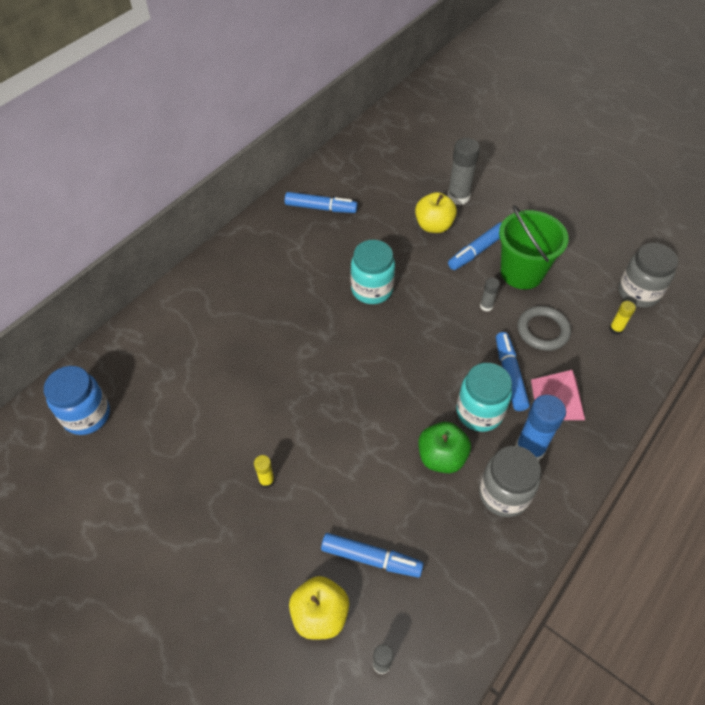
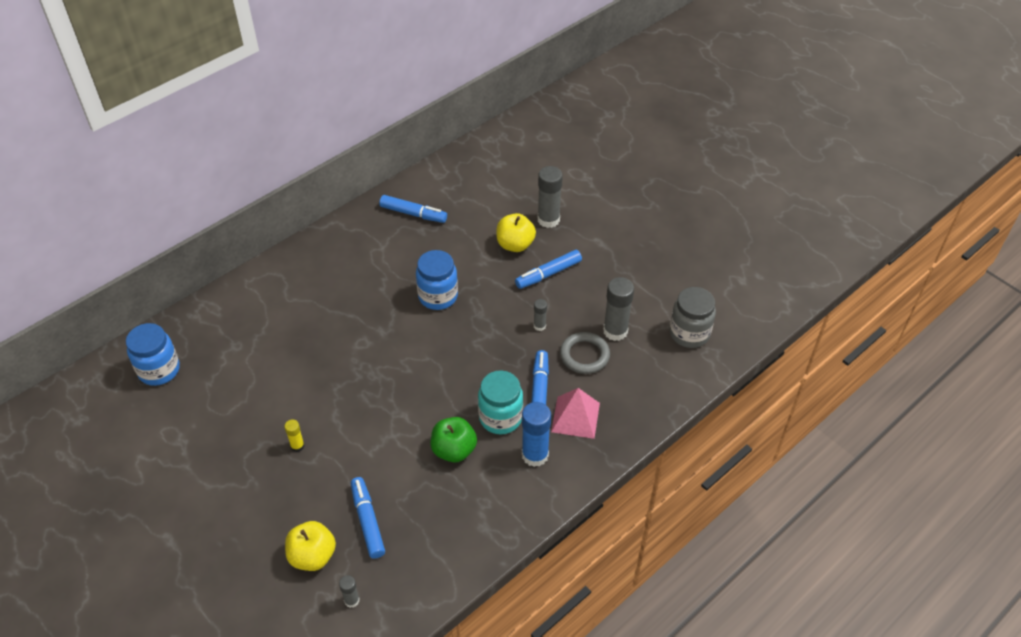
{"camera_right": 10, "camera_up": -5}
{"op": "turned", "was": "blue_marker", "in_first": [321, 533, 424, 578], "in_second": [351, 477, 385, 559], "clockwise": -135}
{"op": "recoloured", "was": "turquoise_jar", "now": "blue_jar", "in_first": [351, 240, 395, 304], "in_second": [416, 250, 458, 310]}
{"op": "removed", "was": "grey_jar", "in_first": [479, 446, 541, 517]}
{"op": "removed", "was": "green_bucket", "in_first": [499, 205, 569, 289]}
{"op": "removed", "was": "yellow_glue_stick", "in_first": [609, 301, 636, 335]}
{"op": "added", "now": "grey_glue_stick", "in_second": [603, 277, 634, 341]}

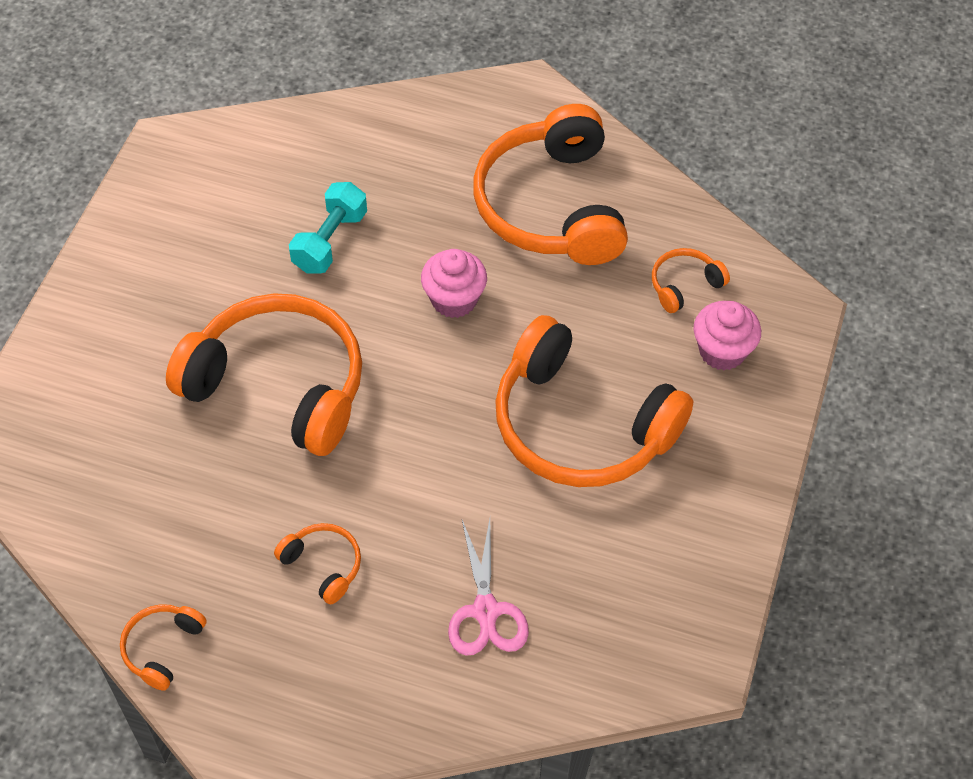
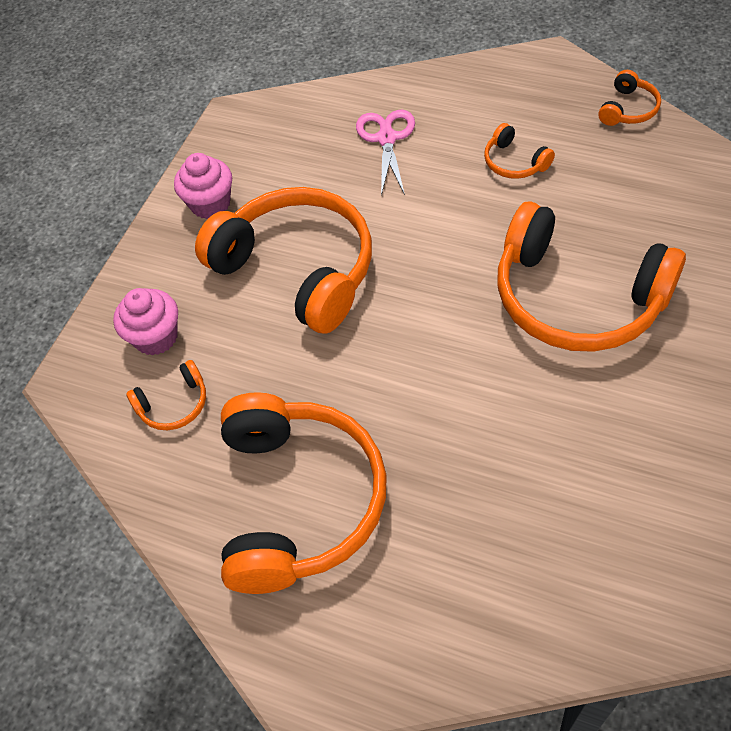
{"camera_right": -170, "camera_up": 0}
{"op": "removed", "was": "turquoise_dumbbell", "in_first": [289, 182, 367, 274]}
{"op": "moved", "was": "pink_cupcake", "in_first": [421, 249, 487, 318], "in_second": [174, 153, 232, 219]}

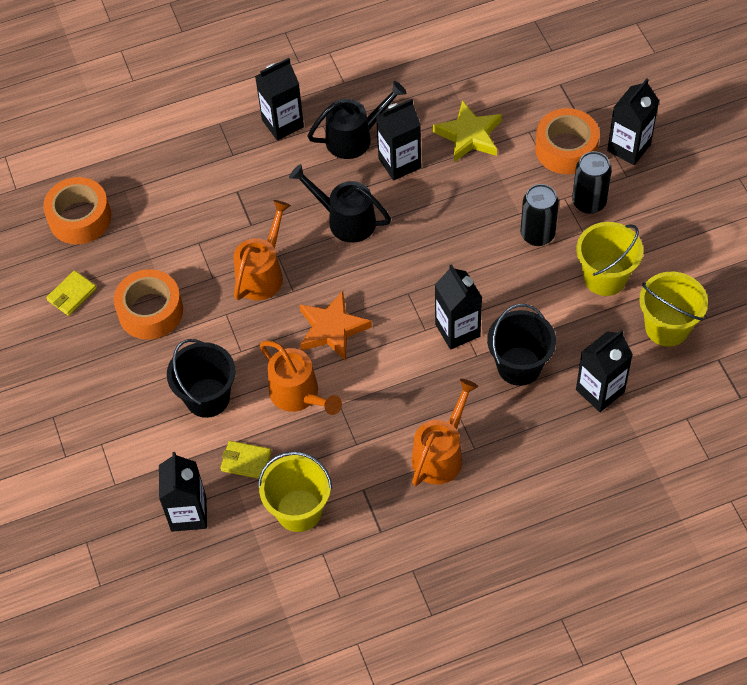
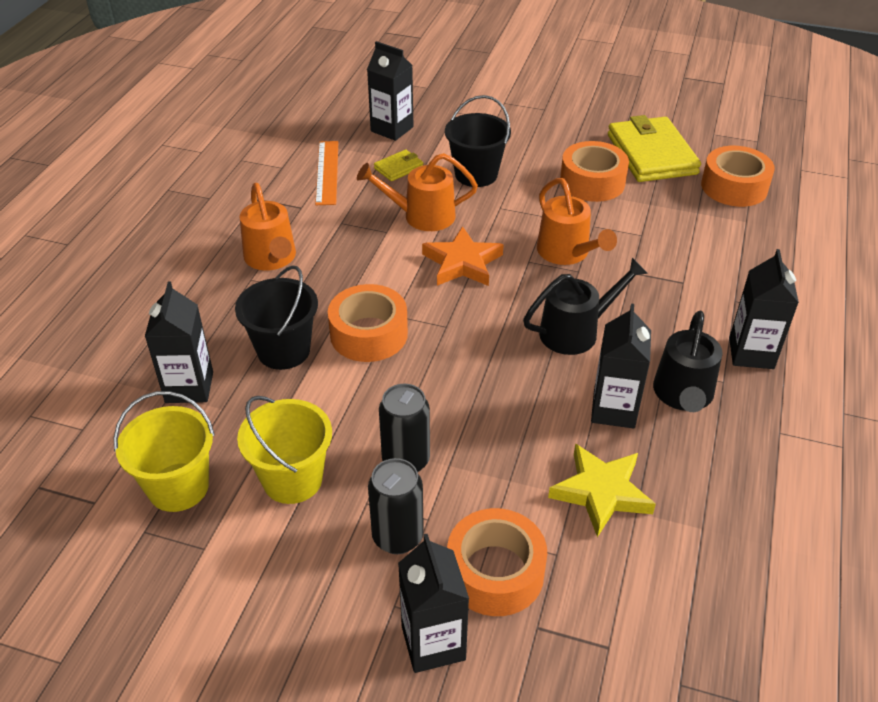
{"camera_right": 125, "camera_up": -15}
{"op": "resized", "was": "yellow_wallet", "in_first": [46, 270, 97, 316], "in_second": [608, 115, 701, 182], "ratio": 2.19}
{"op": "replaced", "was": "yellow_bucket", "now": "orange_ruler", "in_first": [258, 451, 332, 532], "in_second": [315, 141, 338, 205]}
{"op": "replaced", "was": "black_carton", "now": "orange_tape", "in_first": [435, 264, 482, 350], "in_second": [328, 284, 408, 362]}

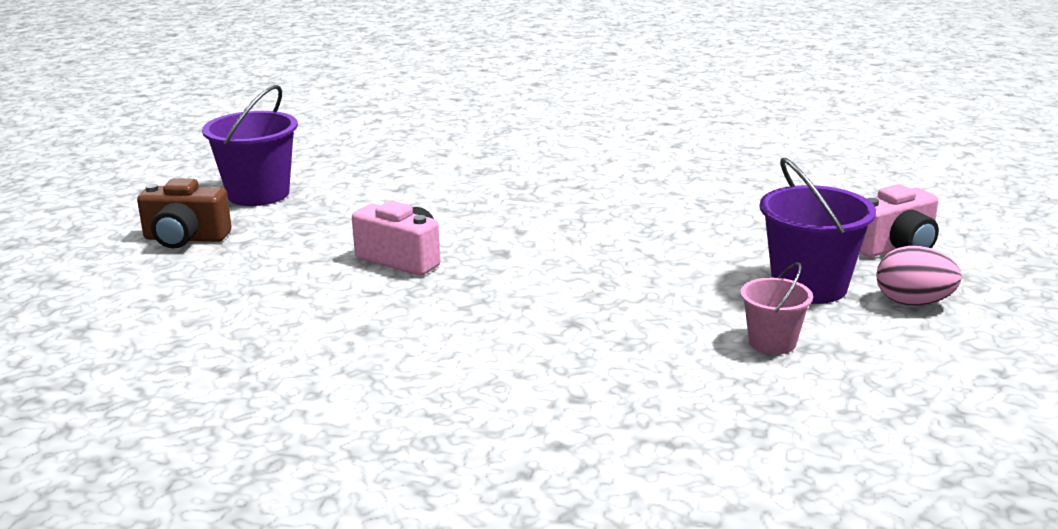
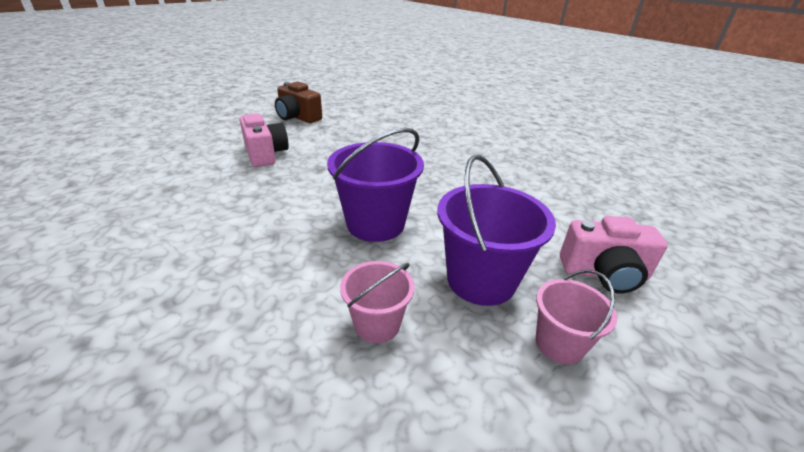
{"camera_right": 30, "camera_up": 10}
{"op": "moved", "was": "brown_camera", "in_first": [137, 178, 232, 248], "in_second": [275, 81, 322, 123]}
{"op": "moved", "was": "purple_bucket", "in_first": [202, 85, 298, 206], "in_second": [327, 128, 424, 242]}
{"op": "replaced", "was": "pink_egg", "now": "pink_bucket", "in_first": [876, 246, 962, 306], "in_second": [536, 270, 617, 365]}

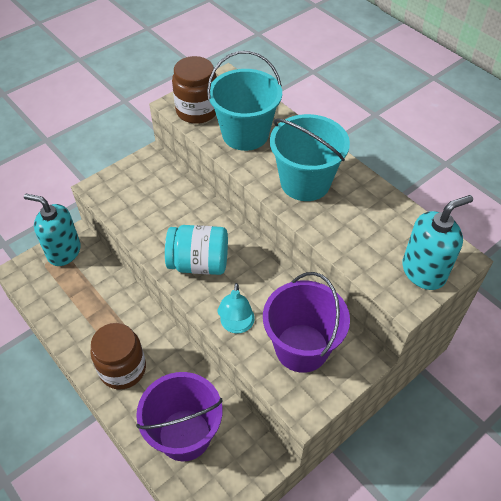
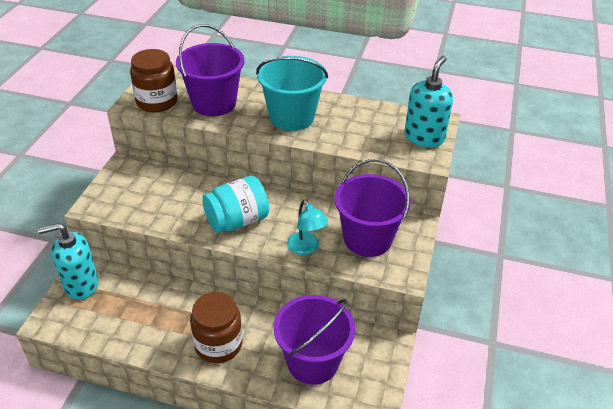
{"camera_right": -35, "camera_up": -10}
{"op": "recoloured", "was": "turquoise_bucket", "now": "purple_bucket", "in_first": [207, 51, 282, 151], "in_second": [176, 24, 245, 116]}

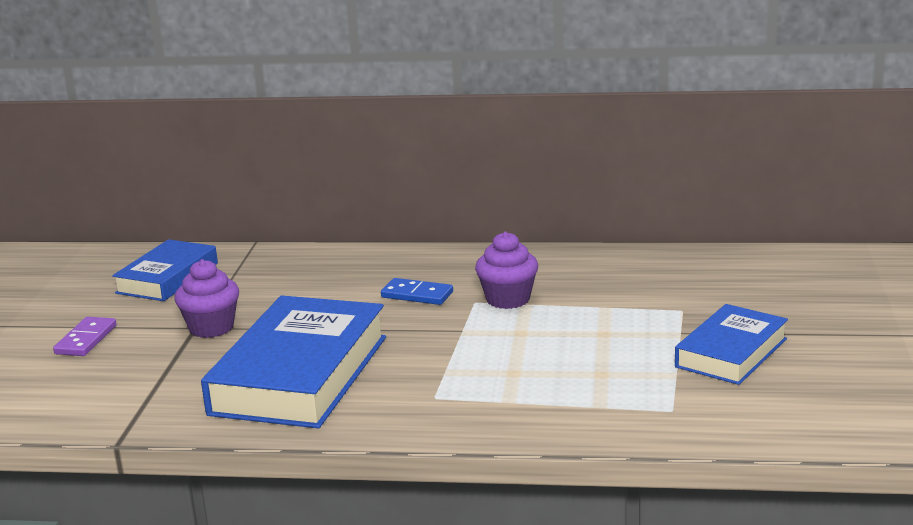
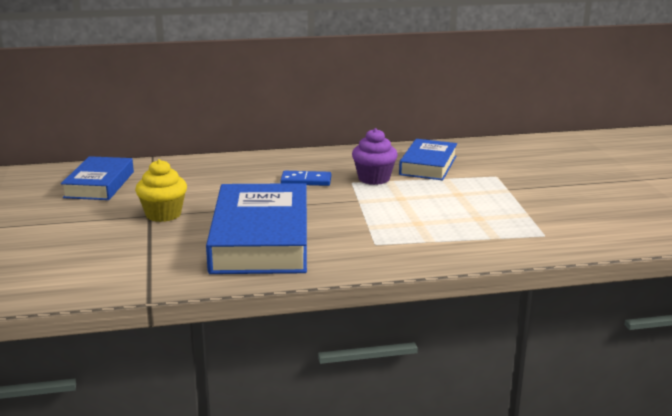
{"camera_right": -20, "camera_up": 0}
{"op": "removed", "was": "purple_domino", "in_first": [53, 317, 117, 356]}
{"op": "recoloured", "was": "purple_cupcake", "now": "yellow_cupcake", "in_first": [175, 259, 239, 338], "in_second": [135, 159, 187, 222]}
{"op": "moved", "was": "blue_book", "in_first": [675, 304, 788, 385], "in_second": [399, 139, 457, 180]}

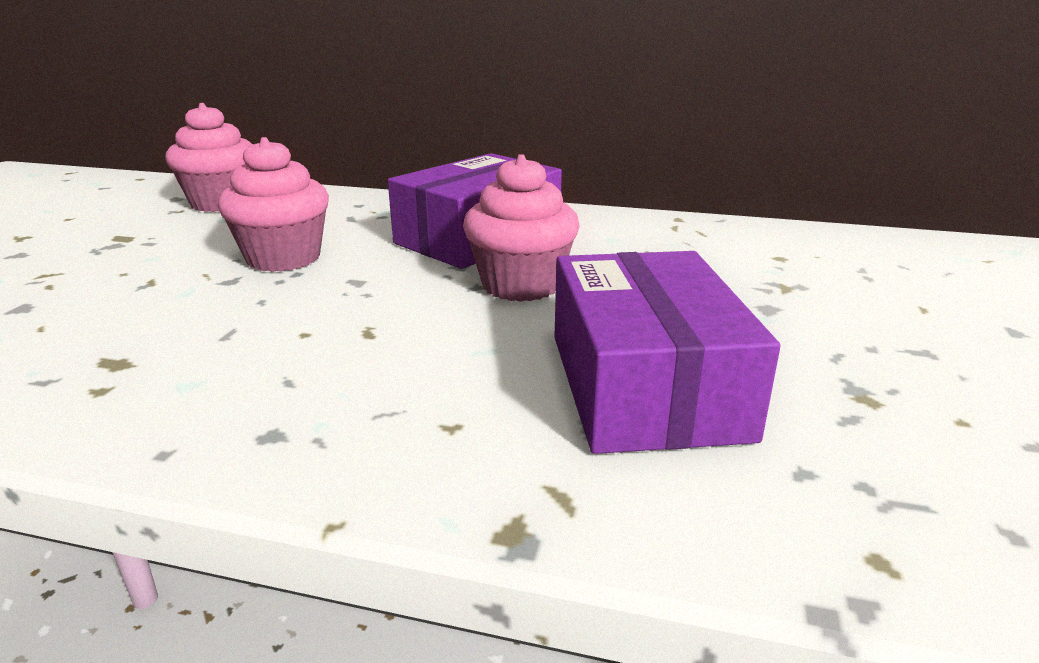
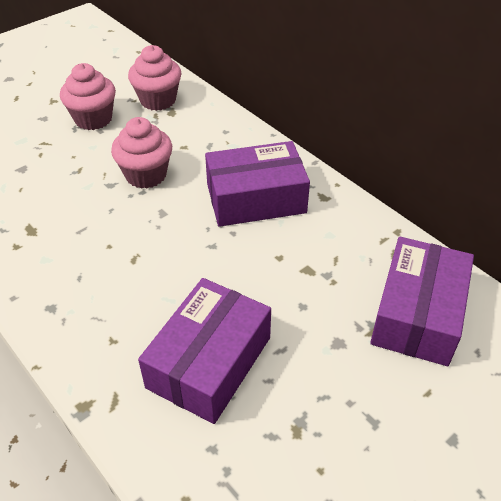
{"camera_right": 35, "camera_up": 20}
{"op": "moved", "was": "pink_cupcake", "in_first": [463, 154, 580, 302], "in_second": [60, 63, 116, 130]}
{"op": "added", "now": "purple_box", "in_second": [370, 237, 474, 366]}

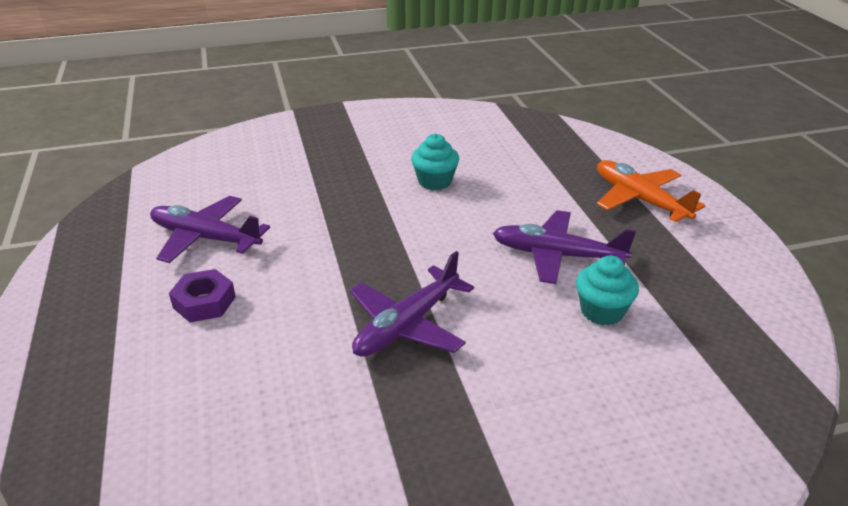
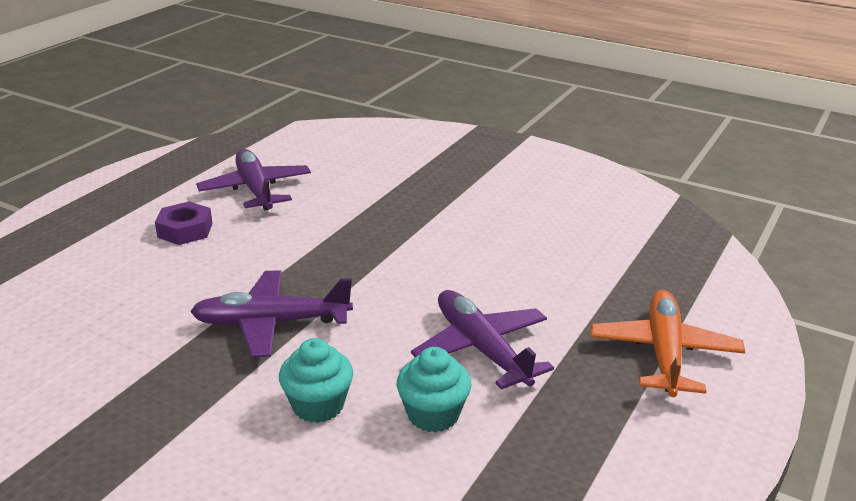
{"camera_right": 45, "camera_up": -5}
{"op": "moved", "was": "turquoise_cupcake", "in_first": [411, 134, 459, 190], "in_second": [279, 338, 353, 423]}

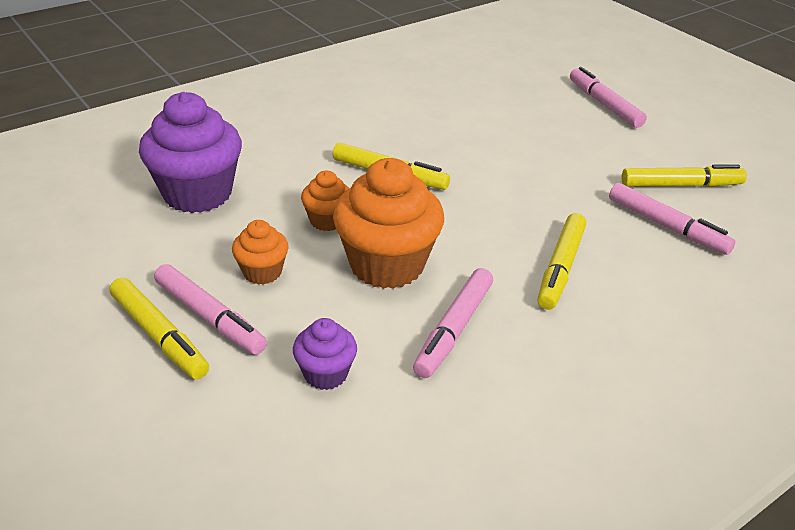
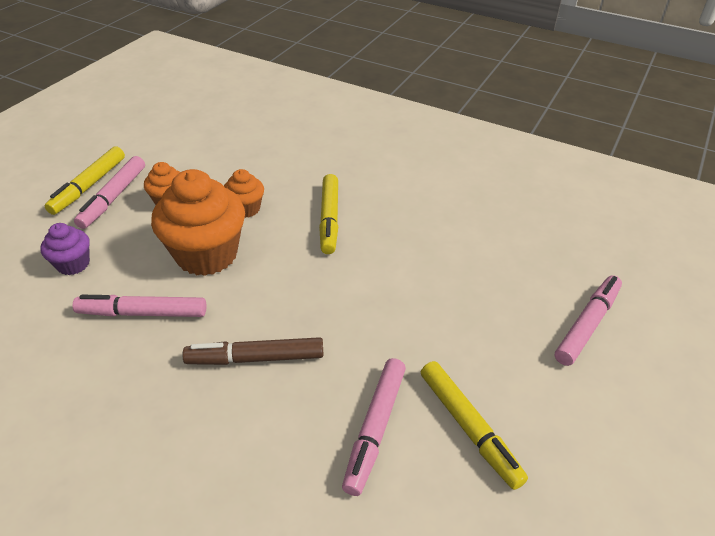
{"camera_right": 65, "camera_up": 5}
{"op": "removed", "was": "purple_cupcake", "in_first": [139, 92, 242, 213]}
{"op": "recoloured", "was": "yellow_marker", "now": "brown_marker", "in_first": [537, 213, 586, 310], "in_second": [182, 337, 323, 365]}

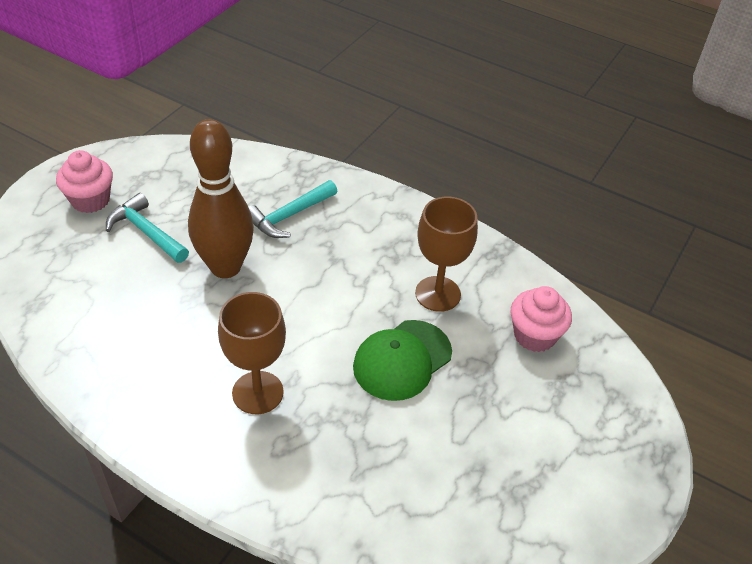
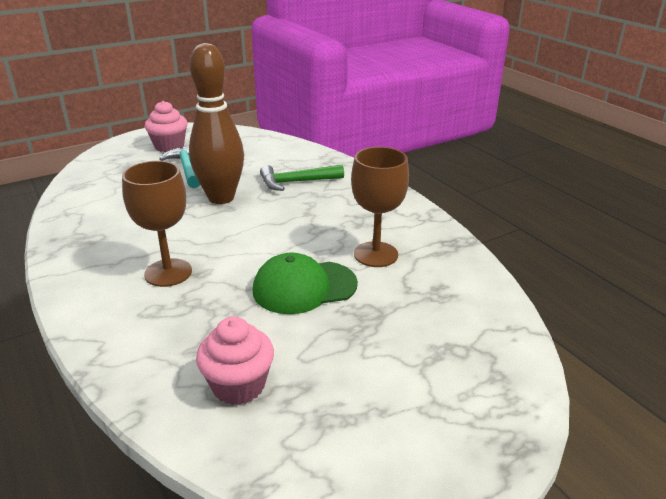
{"camera_right": 30, "camera_up": -15}
{"op": "recoloured", "was": "turquoise_hammer", "now": "green_hammer", "in_first": [248, 180, 337, 238], "in_second": [260, 165, 344, 191]}
{"op": "moved", "was": "pink_cupcake", "in_first": [511, 286, 572, 352], "in_second": [196, 317, 274, 405]}

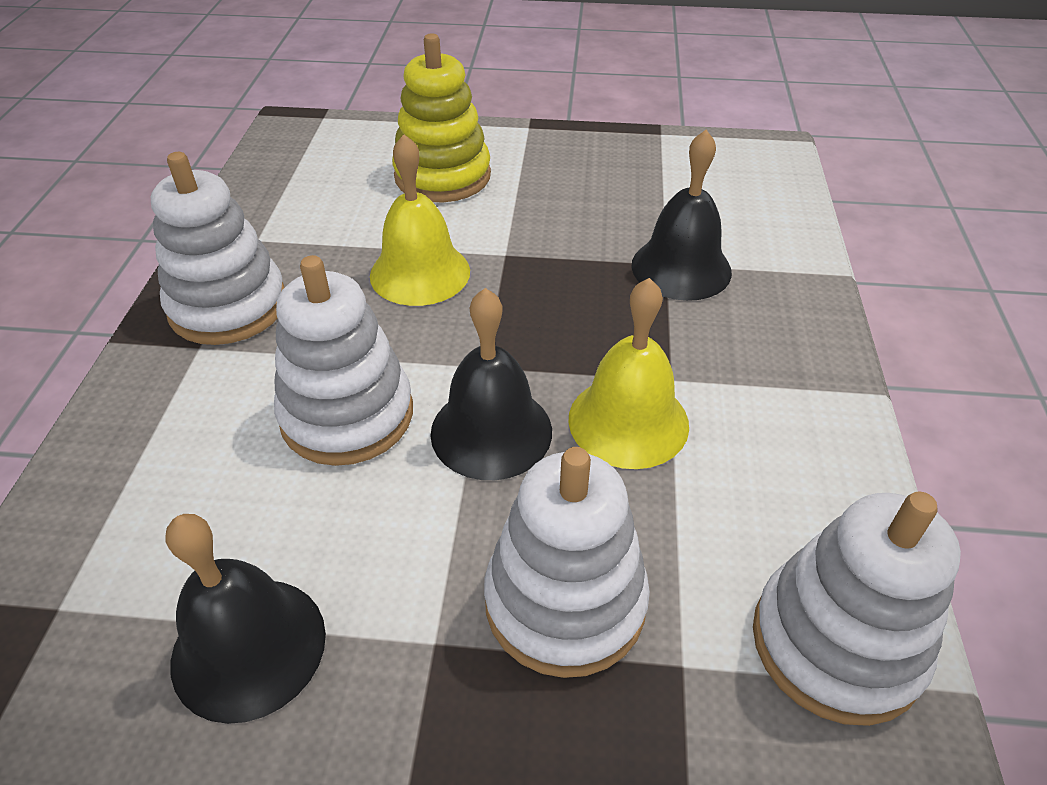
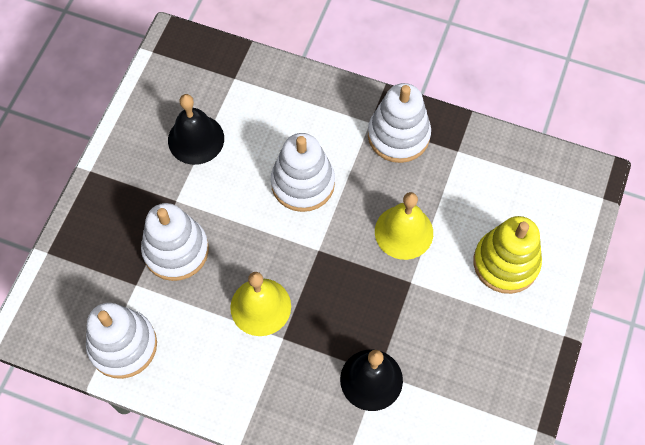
{"camera_right": 105, "camera_up": 20}
{"op": "removed", "was": "black_bell", "in_first": [430, 288, 552, 480]}

